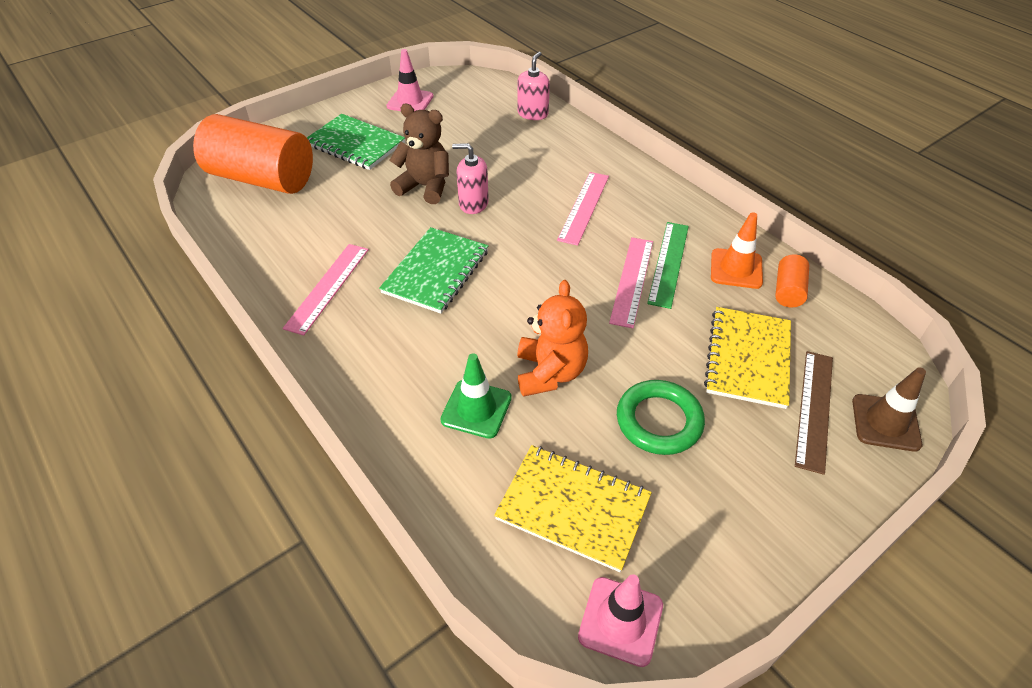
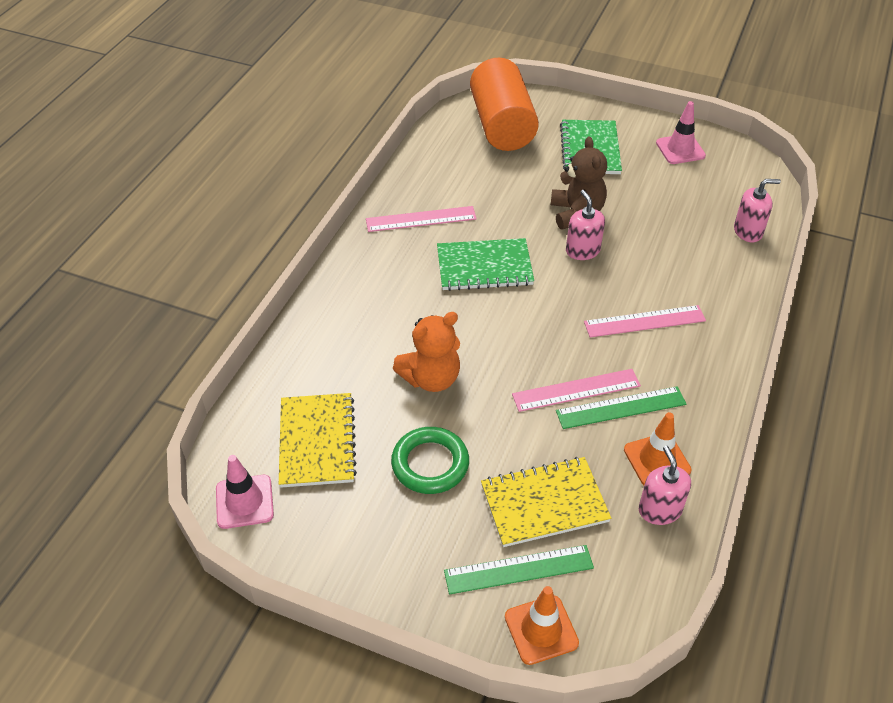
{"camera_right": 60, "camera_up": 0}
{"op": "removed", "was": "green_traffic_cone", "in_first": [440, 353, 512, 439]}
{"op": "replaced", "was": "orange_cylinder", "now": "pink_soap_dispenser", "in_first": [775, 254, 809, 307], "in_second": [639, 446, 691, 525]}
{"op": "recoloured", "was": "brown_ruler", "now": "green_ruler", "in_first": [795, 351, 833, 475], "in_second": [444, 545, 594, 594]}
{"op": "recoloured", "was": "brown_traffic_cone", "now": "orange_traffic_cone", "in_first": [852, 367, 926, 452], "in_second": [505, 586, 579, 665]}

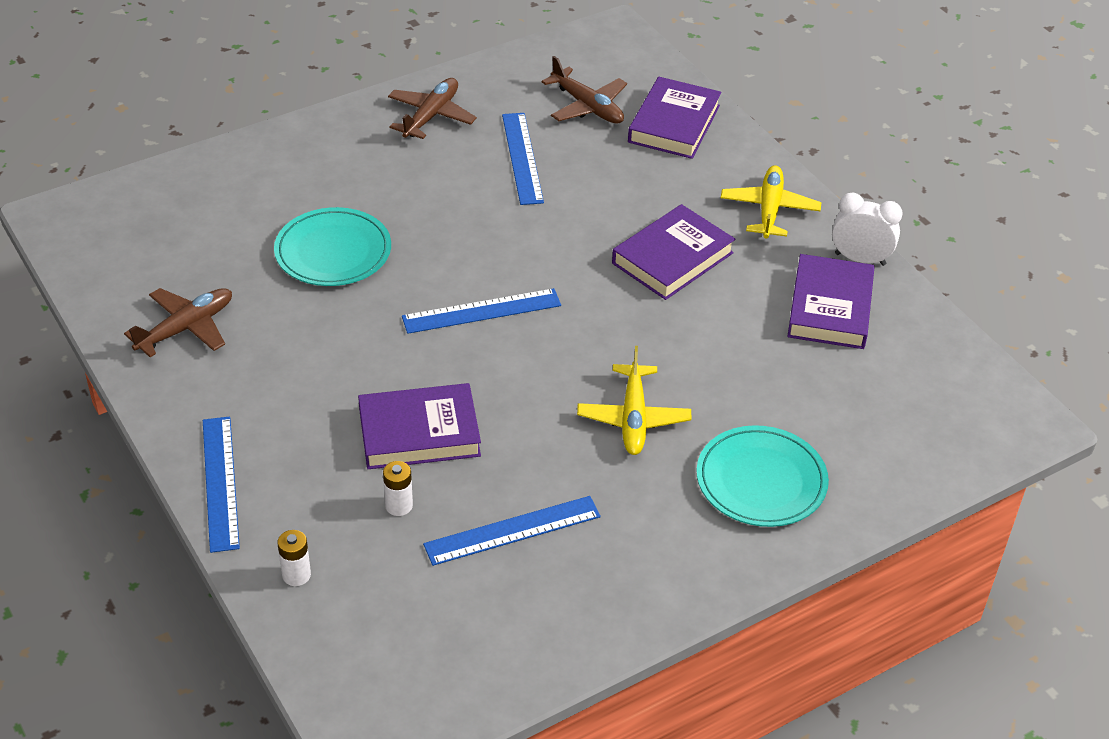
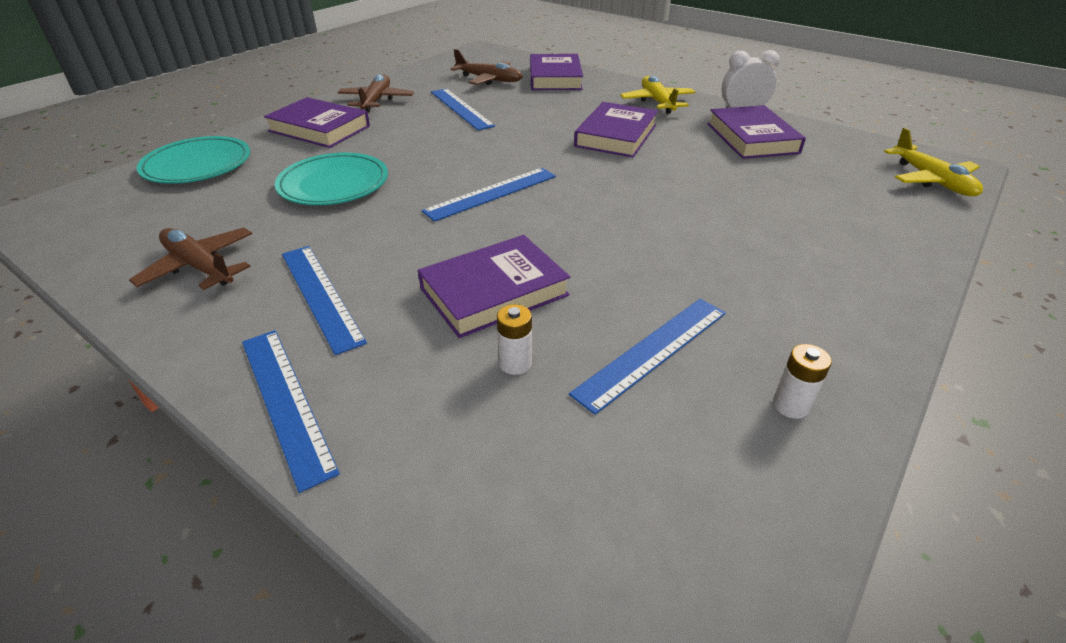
{"camera_right": -20, "camera_up": -5}
{"op": "turned", "was": "brown_plane", "in_first": [124, 288, 232, 357], "in_second": [129, 228, 252, 290], "clockwise": -75}
{"op": "moved", "was": "white_battery", "in_first": [278, 530, 311, 586], "in_second": [773, 344, 832, 419]}
{"op": "moved", "was": "yellow_plane", "in_first": [577, 346, 691, 455], "in_second": [884, 128, 983, 196]}
{"op": "moved", "was": "turquoise_plate", "in_first": [696, 425, 829, 527], "in_second": [137, 136, 250, 184]}
{"op": "added", "now": "purple_book", "in_second": [264, 97, 370, 148]}
{"op": "added", "now": "blue_ruler", "in_second": [282, 246, 367, 355]}

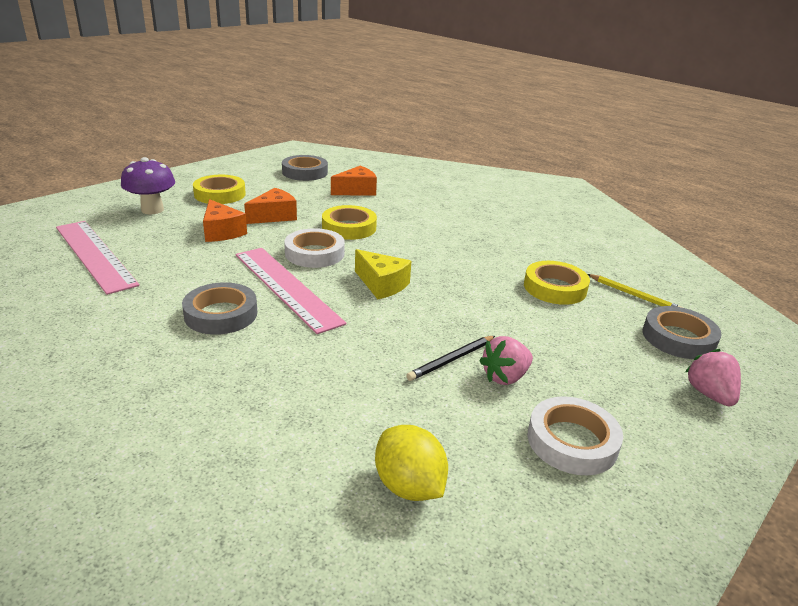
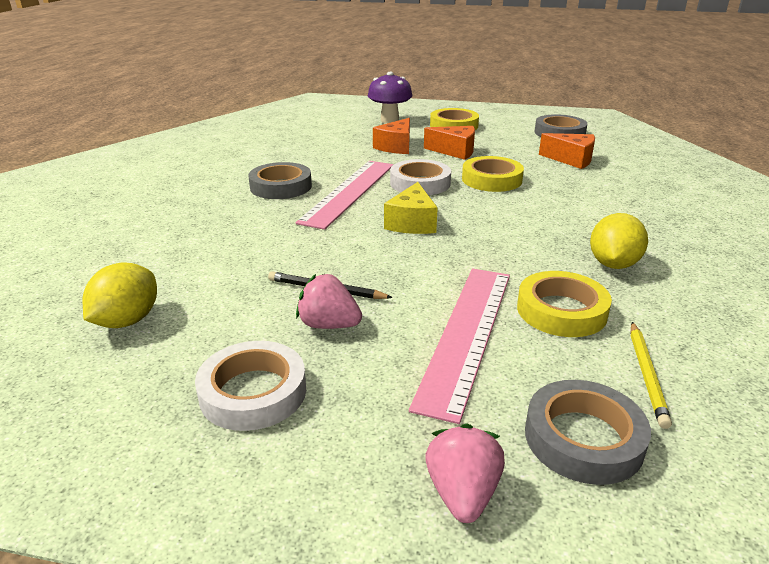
{"camera_right": 60, "camera_up": 0}
{"op": "moved", "was": "pink_ruler", "in_first": [56, 221, 139, 295], "in_second": [409, 268, 510, 424]}
{"op": "turned", "was": "pink_strawberry", "in_first": [685, 349, 741, 406], "in_second": [425, 424, 505, 523], "clockwise": -45}
{"op": "added", "now": "yellow_lemon", "in_second": [590, 213, 648, 269]}

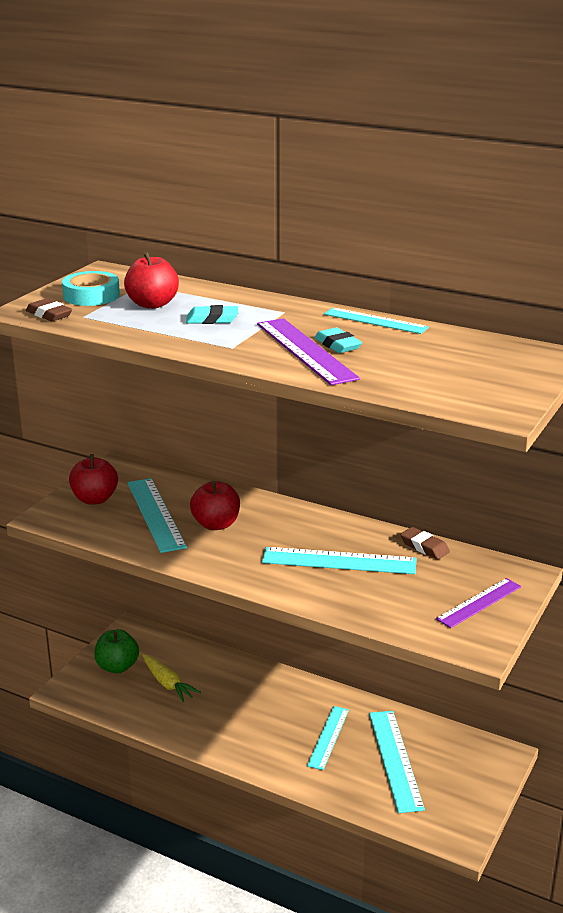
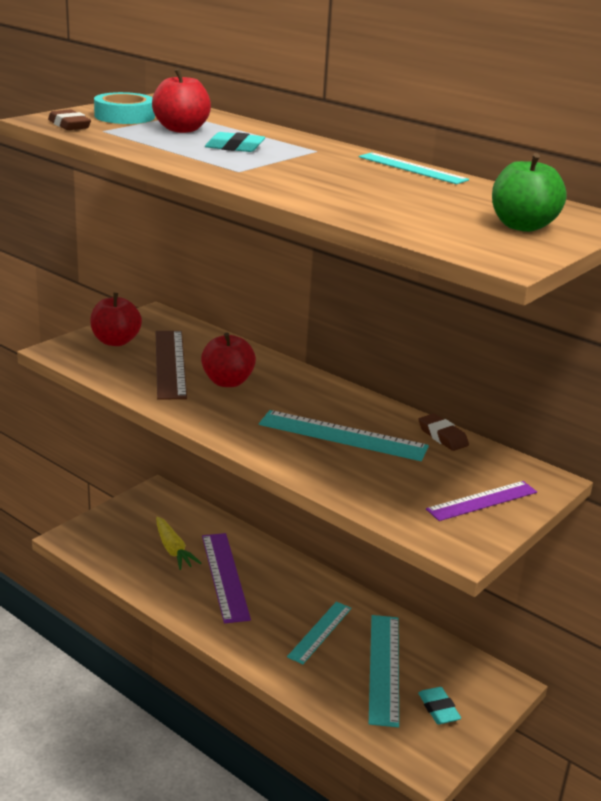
{"camera_right": 10, "camera_up": 0}
{"op": "moved", "was": "green_apple", "in_first": [94, 629, 139, 673], "in_second": [492, 153, 567, 232]}
{"op": "recoloured", "was": "turquoise_ruler", "now": "brown_ruler", "in_first": [128, 478, 187, 553], "in_second": [156, 331, 187, 400]}
{"op": "moved", "was": "purple_ruler", "in_first": [257, 318, 360, 385], "in_second": [202, 533, 251, 623]}
{"op": "moved", "was": "turquoise_eraser", "in_first": [314, 327, 362, 353], "in_second": [418, 687, 461, 724]}

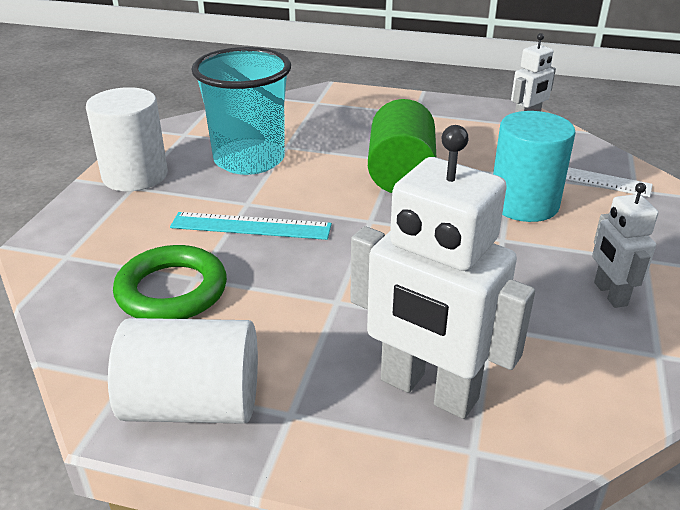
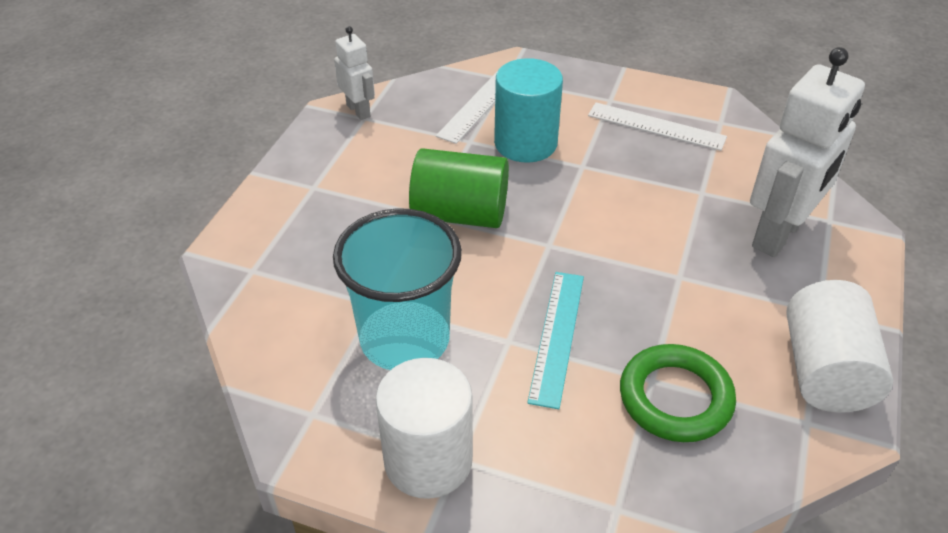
{"camera_right": -85, "camera_up": 10}
{"op": "replaced", "was": "white_robot", "now": "white_ruler", "in_first": [592, 183, 658, 308], "in_second": [588, 102, 727, 151]}

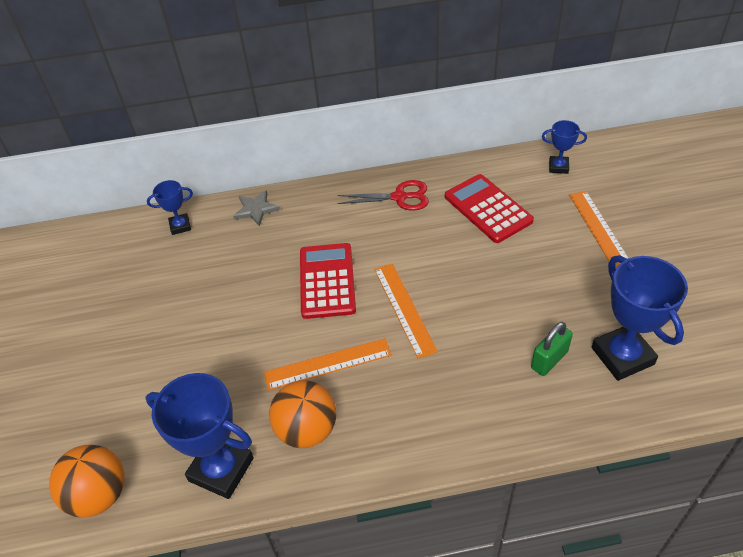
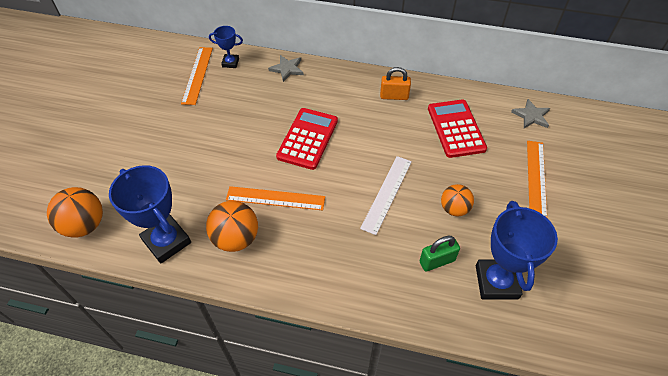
{"camera_right": 20, "camera_up": 5}
{"op": "replaced", "was": "red_scissors", "now": "orange_padlock", "in_first": [337, 180, 429, 211], "in_second": [380, 67, 411, 100]}
{"op": "moved", "was": "orange_ruler", "in_first": [374, 263, 438, 359], "in_second": [181, 47, 213, 105]}
{"op": "replaced", "was": "blue_trophy", "now": "grey_star", "in_first": [542, 120, 587, 174], "in_second": [511, 99, 550, 128]}
{"op": "added", "now": "white_ruler", "in_second": [360, 156, 412, 235]}
{"op": "added", "now": "orange_ball", "in_second": [441, 184, 474, 216]}

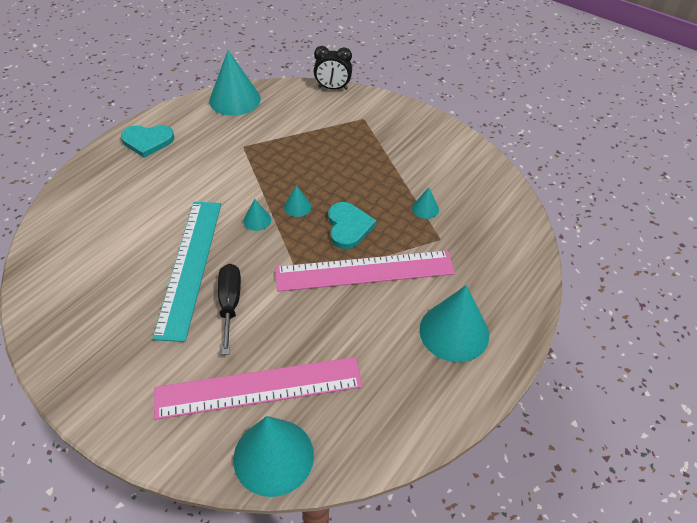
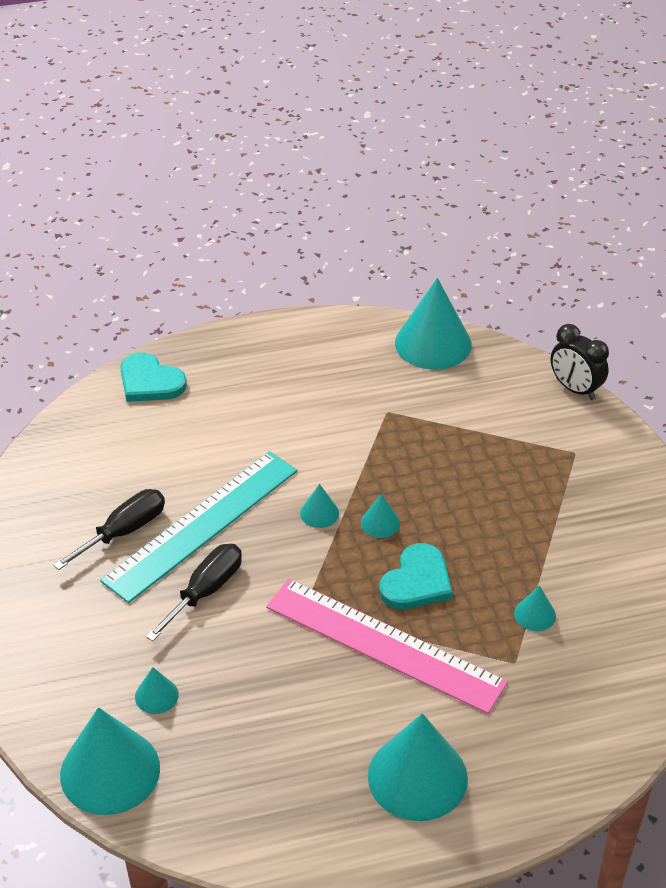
{"camera_right": 40, "camera_up": -5}
{"op": "moved", "was": "turquoise_heart", "in_first": [121, 125, 174, 158], "in_second": [120, 352, 187, 402]}
{"op": "replaced", "was": "pink_ruler", "now": "turquoise_cone", "in_first": [154, 357, 362, 420], "in_second": [135, 667, 179, 714]}
{"op": "added", "now": "black_screwdriver", "in_second": [53, 489, 165, 570]}

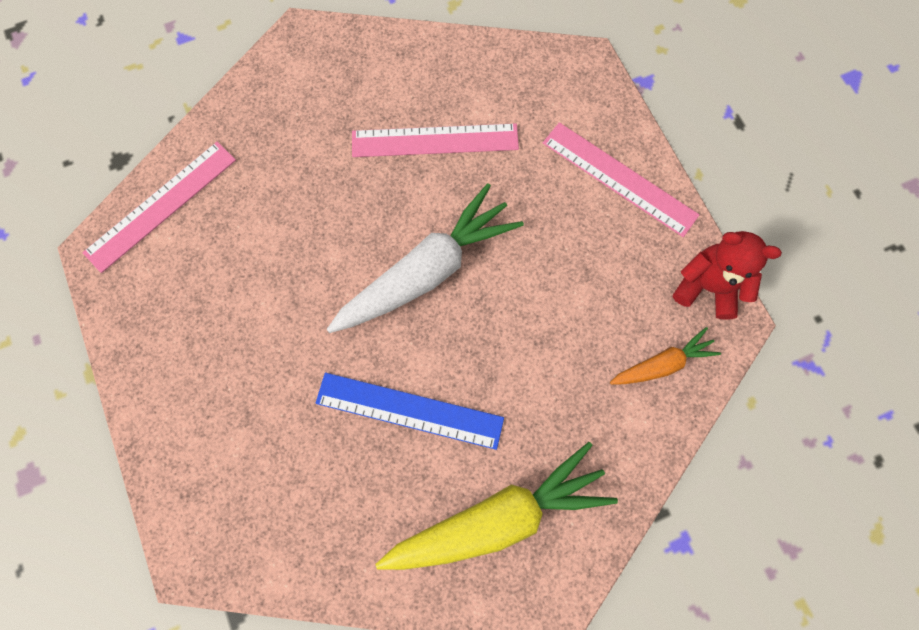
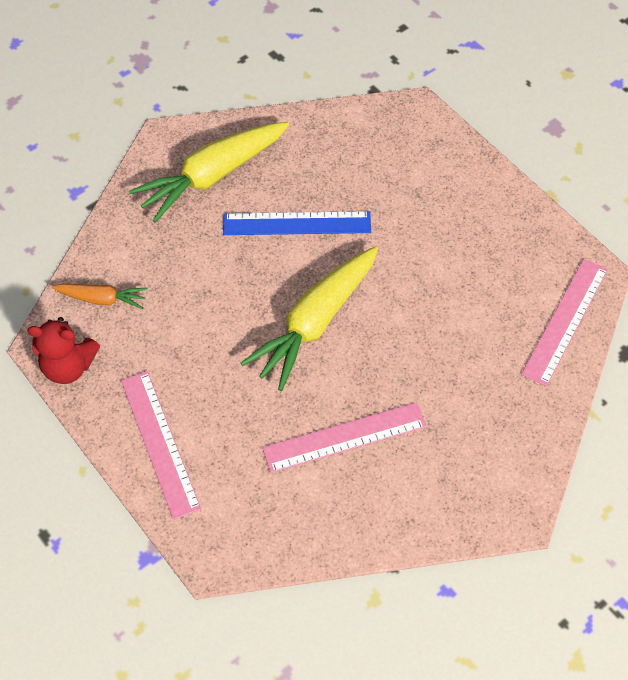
{"camera_right": 165, "camera_up": -15}
{"op": "recoloured", "was": "white_carrot", "now": "yellow_carrot", "in_first": [327, 184, 524, 333], "in_second": [241, 246, 378, 391]}
{"op": "turned", "was": "pink_ruler", "in_first": [543, 122, 699, 237], "in_second": [121, 371, 201, 520], "clockwise": 45}
{"op": "turned", "was": "orange_carrot", "in_first": [610, 327, 721, 384], "in_second": [52, 284, 148, 309], "clockwise": -135}

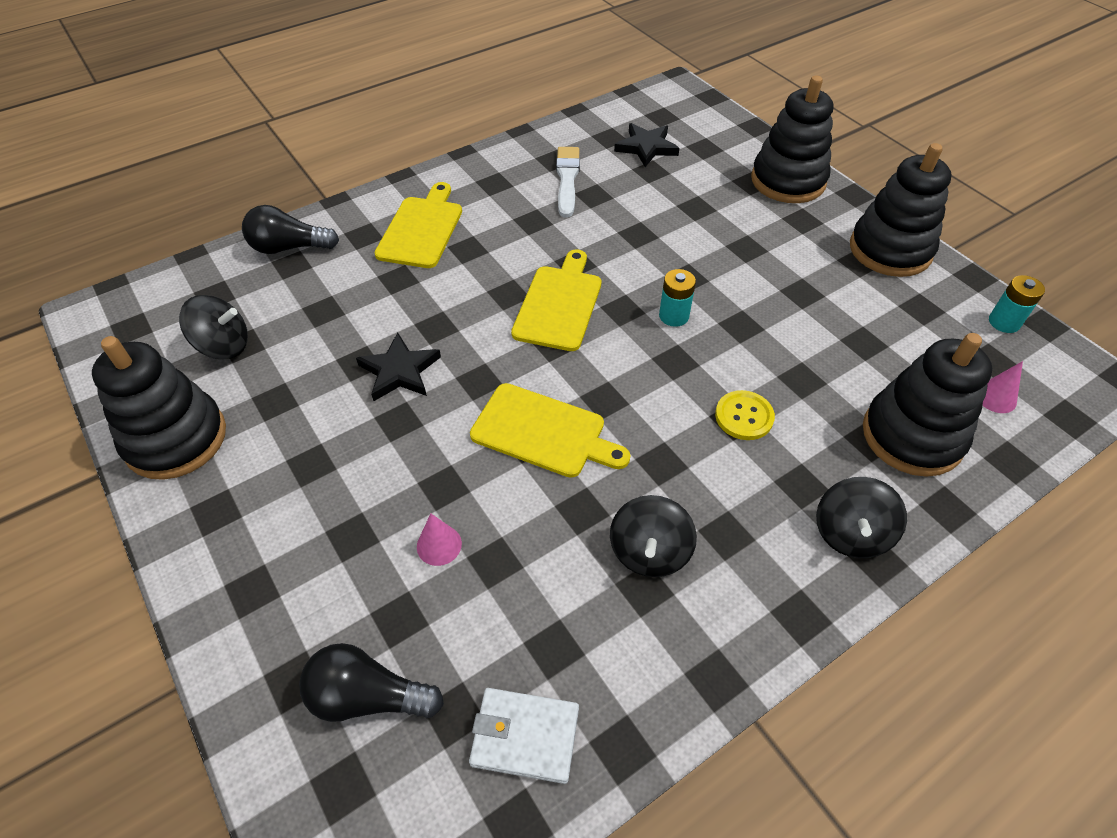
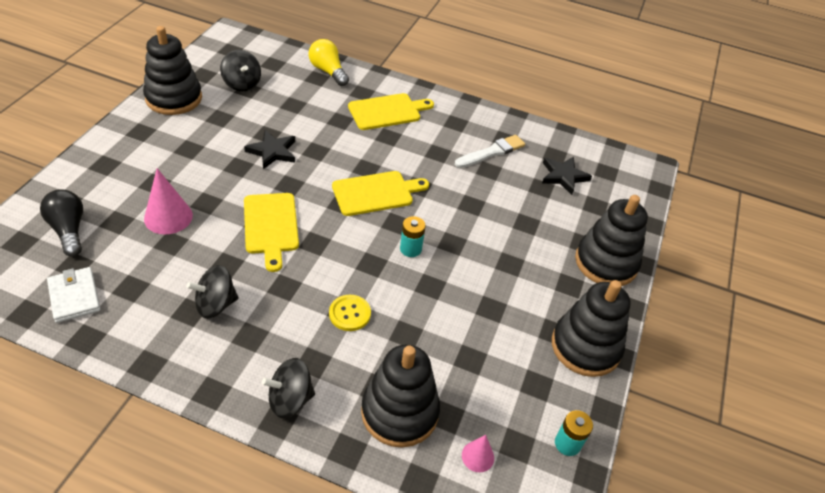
{"camera_right": 50, "camera_up": -5}
{"op": "recoloured", "was": "black_light_bulb", "now": "yellow_light_bulb", "in_first": [242, 205, 339, 254], "in_second": [309, 39, 349, 86]}
{"op": "resized", "was": "pink_cone", "in_first": [417, 513, 462, 566], "in_second": [144, 168, 193, 234], "ratio": 1.76}

